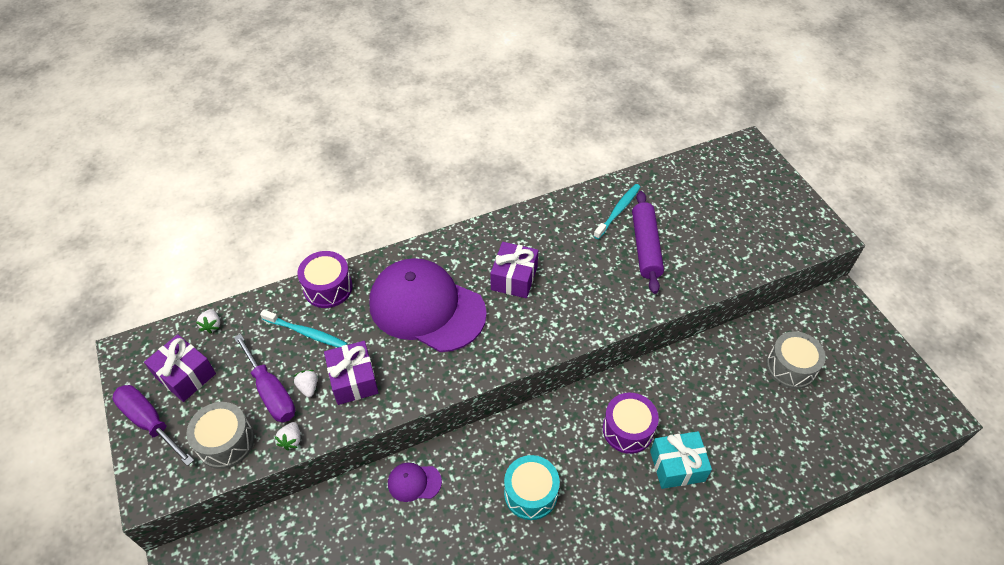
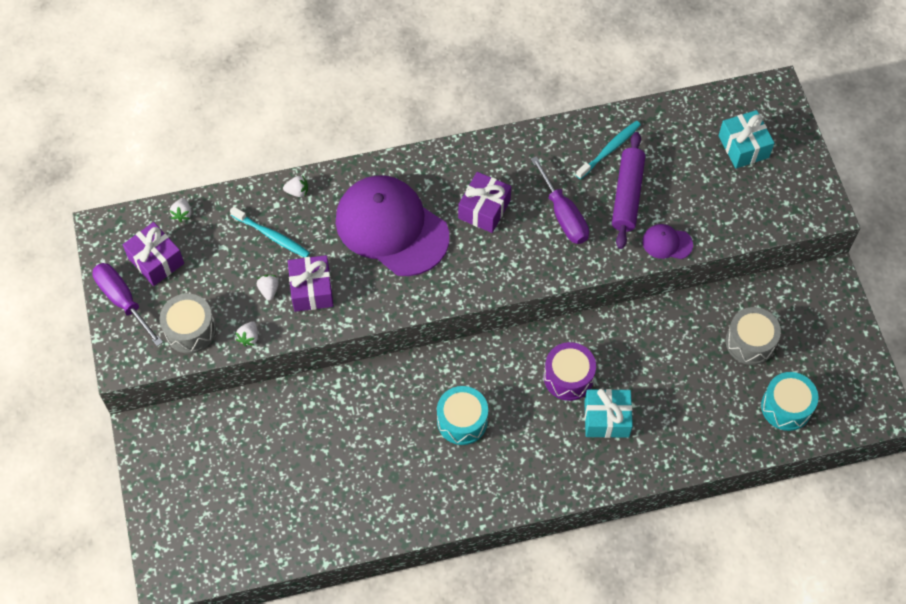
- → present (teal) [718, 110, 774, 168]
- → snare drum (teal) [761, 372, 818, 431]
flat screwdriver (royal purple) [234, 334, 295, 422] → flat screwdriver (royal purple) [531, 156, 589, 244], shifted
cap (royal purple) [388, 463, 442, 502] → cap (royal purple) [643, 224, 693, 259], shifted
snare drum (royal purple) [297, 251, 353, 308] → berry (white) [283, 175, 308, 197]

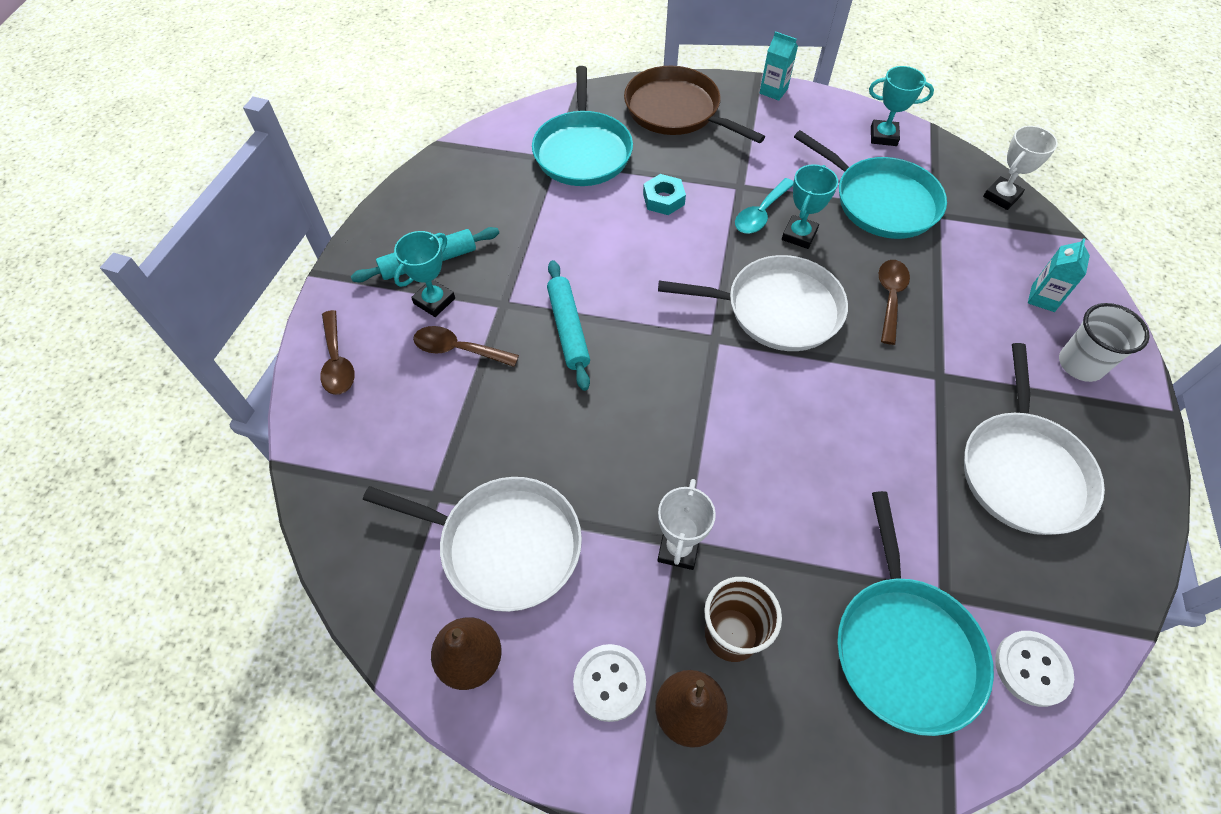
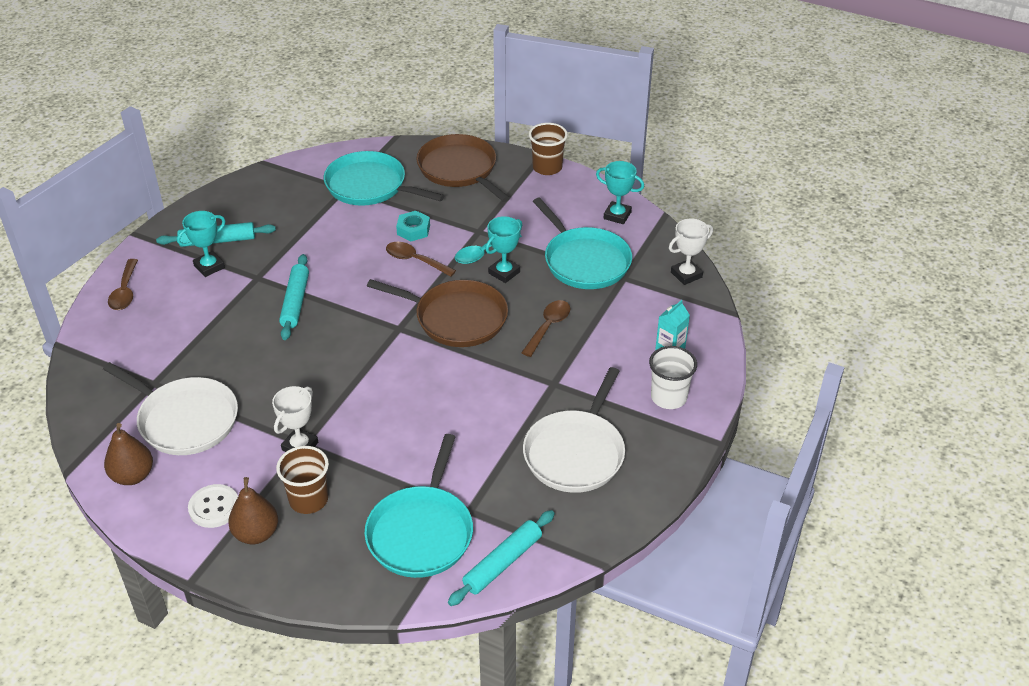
teaspoon (dark brown) [413, 326, 519, 367] → teaspoon (dark brown) [386, 242, 456, 277], shifted
milk carton (teal) [760, 31, 798, 101] → cup (dark brown) [529, 123, 568, 175]
sewing button (white) [995, 631, 1074, 707] → pastry roller (teal) [448, 510, 555, 606]
frying pan (white) [658, 255, 848, 351] → frying pan (dark brown) [367, 279, 508, 347]
frying pan (teal) [532, 66, 633, 186] → frying pan (teal) [324, 151, 444, 206], 105 degrees clockwise

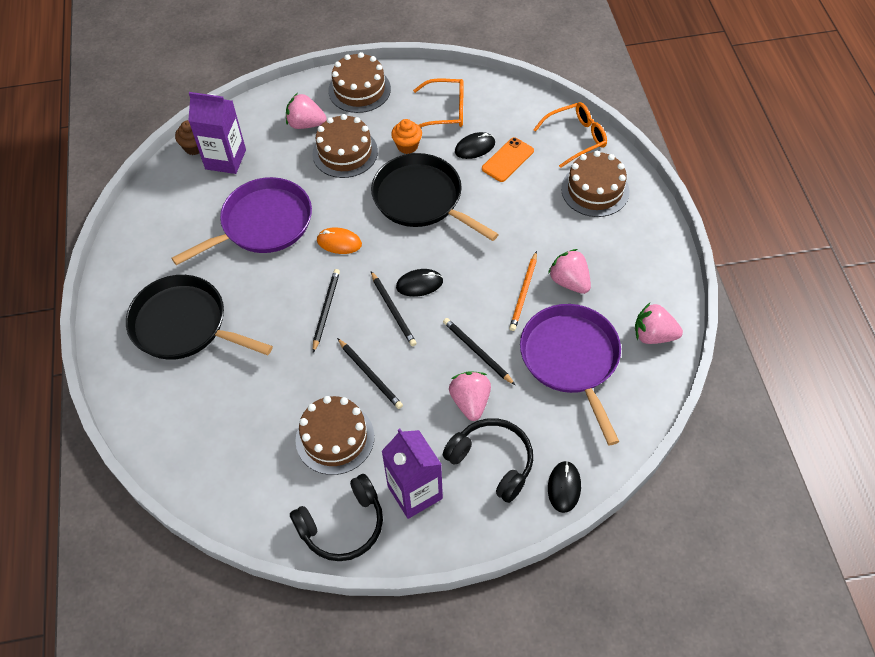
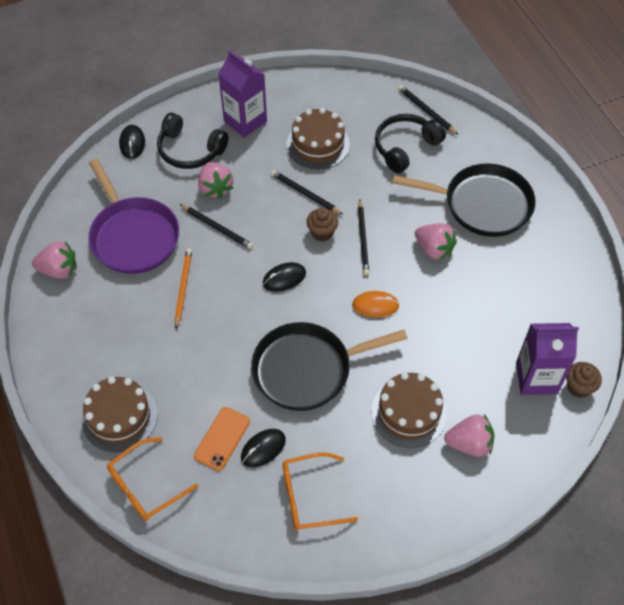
frying pan (royal purple) [171, 177, 312, 265] → -
layer cake (dark brown) [328, 52, 391, 113] → -
muffin (bright orange) [391, 119, 422, 154] → -
- → muffin (dark brown) [307, 208, 338, 241]
headset (black) [290, 474, 383, 561] → headset (black) [375, 114, 446, 173], shifted
wooden pencil (black) [371, 271, 417, 346] → wooden pencil (black) [398, 85, 458, 135], shifted
berry (rose-pink) [548, 249, 591, 294] → berry (rose-pink) [415, 223, 457, 260], shifted
frying pan (black) [371, 153, 499, 241] → frying pan (black) [251, 322, 408, 411], 135 degrees clockwise

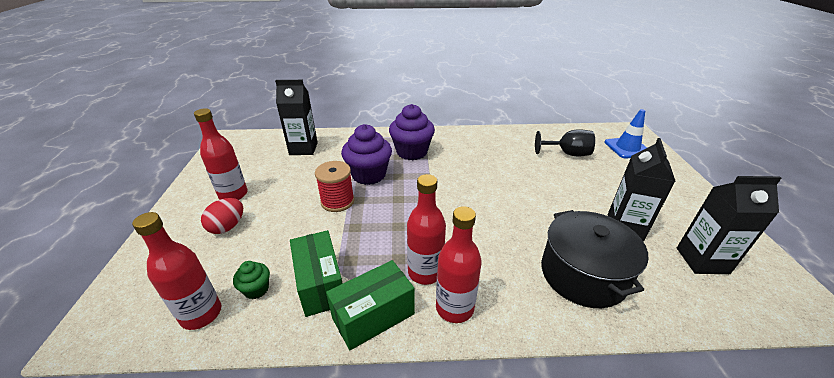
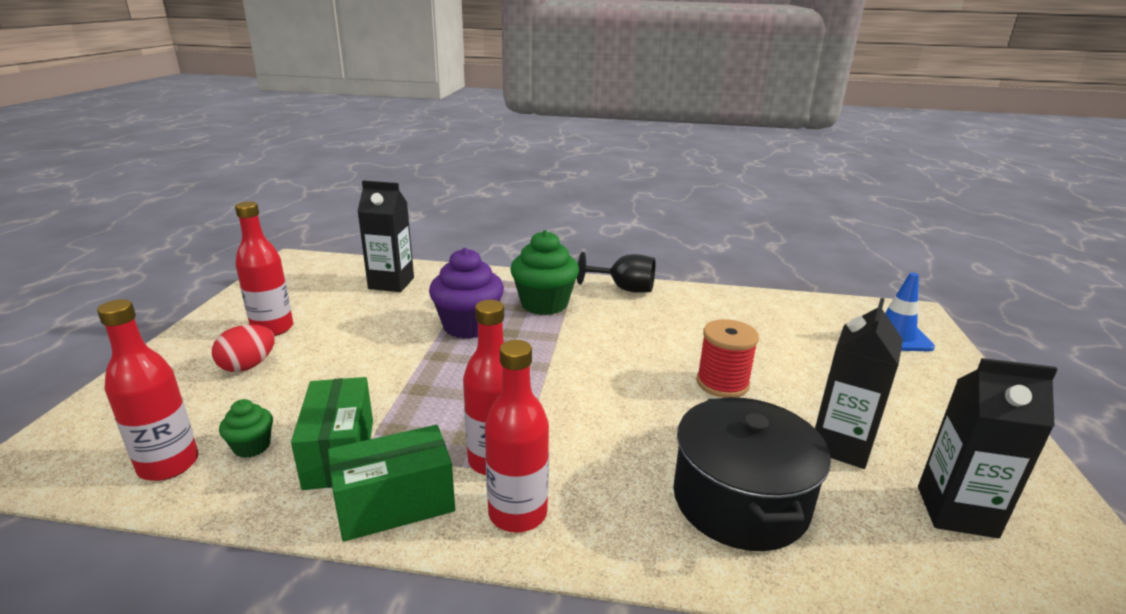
reel of thread (scarlet) [315, 161, 355, 212] → reel of thread (scarlet) [697, 319, 759, 398], shifted
wine glass (black) [535, 129, 595, 156] → wine glass (black) [577, 252, 655, 293], shifted
muffin (royal purple) [389, 104, 435, 160] → muffin (emerald) [510, 230, 579, 315]

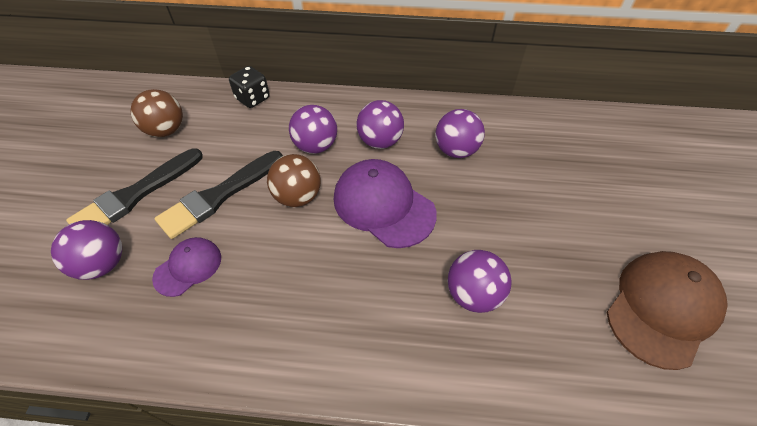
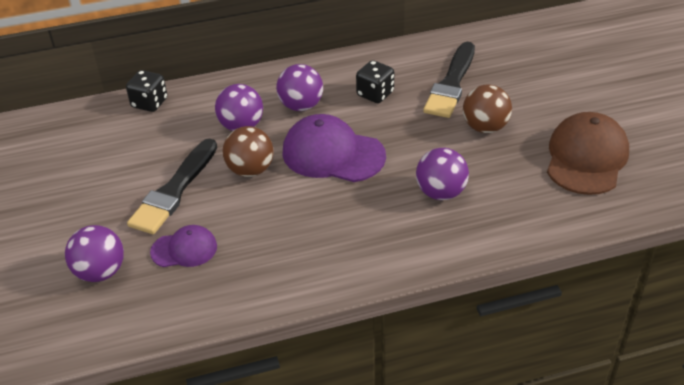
paint brush (black) [66, 148, 203, 225] → paint brush (black) [423, 42, 475, 118], shifted
ball (dark brown) [130, 89, 183, 137] → ball (dark brown) [463, 84, 512, 133], shifted
ball (royal purple) [435, 109, 485, 158] → dice (black) [356, 60, 394, 103]
cap (royal purple) [152, 237, 221, 297] → cap (royal purple) [150, 225, 217, 267], 60 degrees clockwise

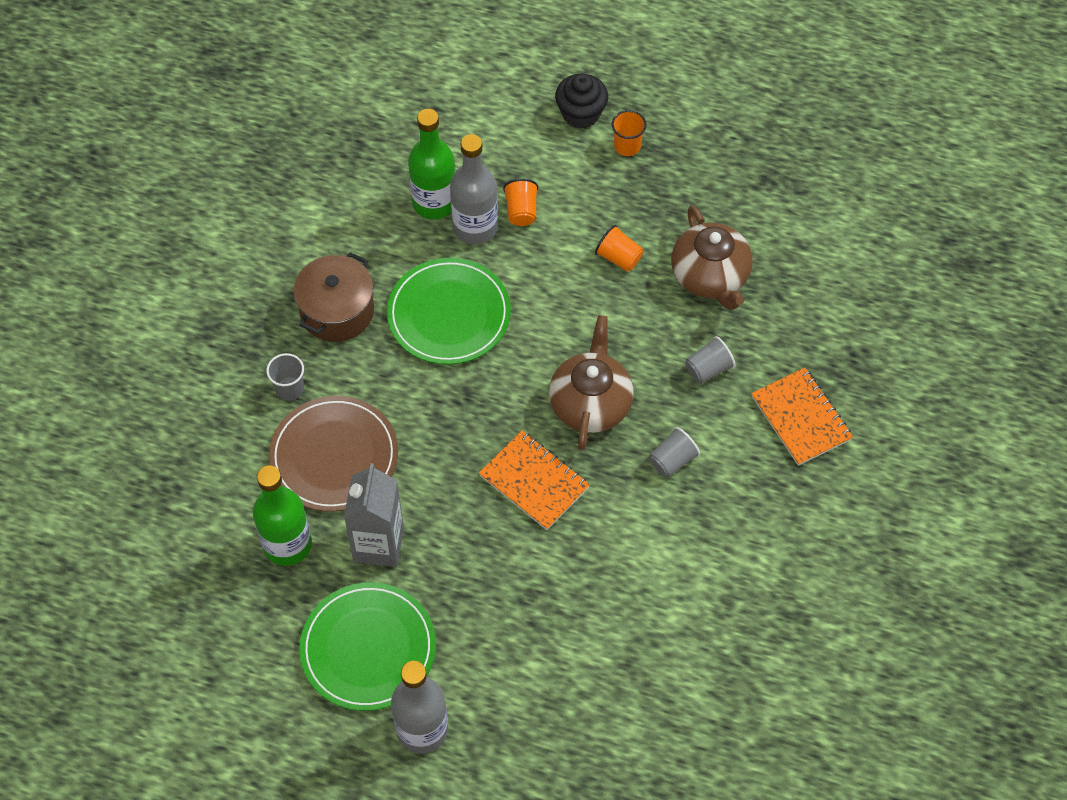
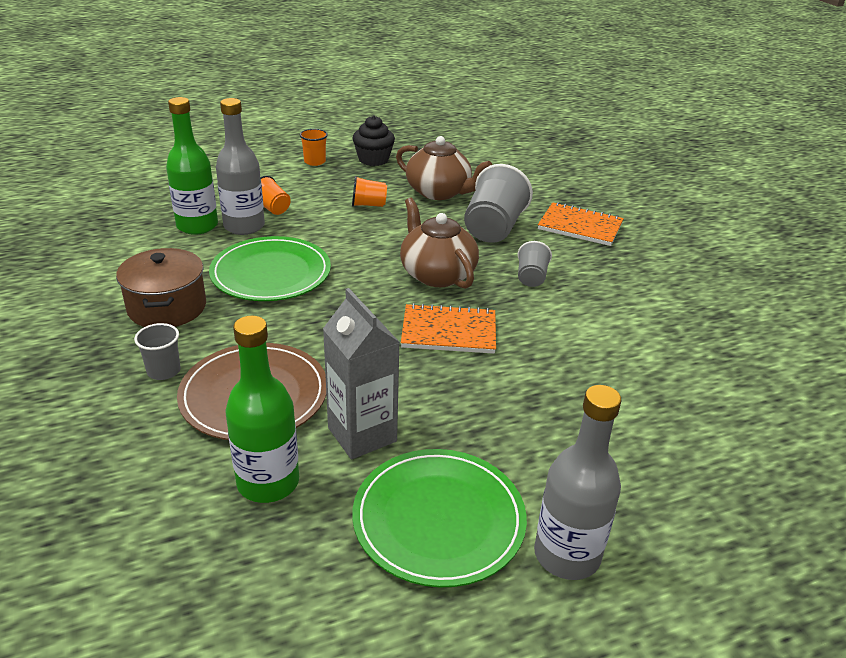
muffin (black) [555, 73, 608, 129] → muffin (black) [352, 116, 395, 166], shifted
cup (ash-grey) [685, 336, 735, 384] → cup (ash-grey) [464, 164, 533, 243], x1.90

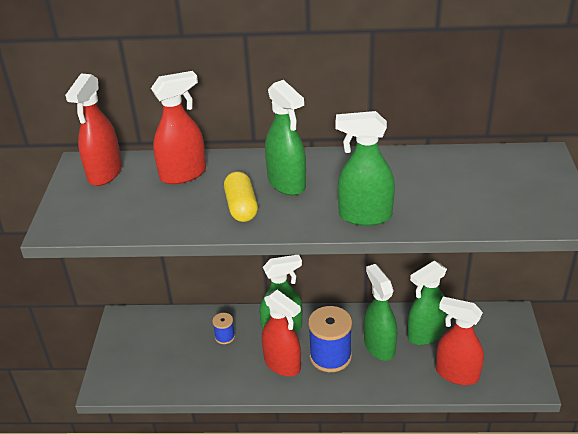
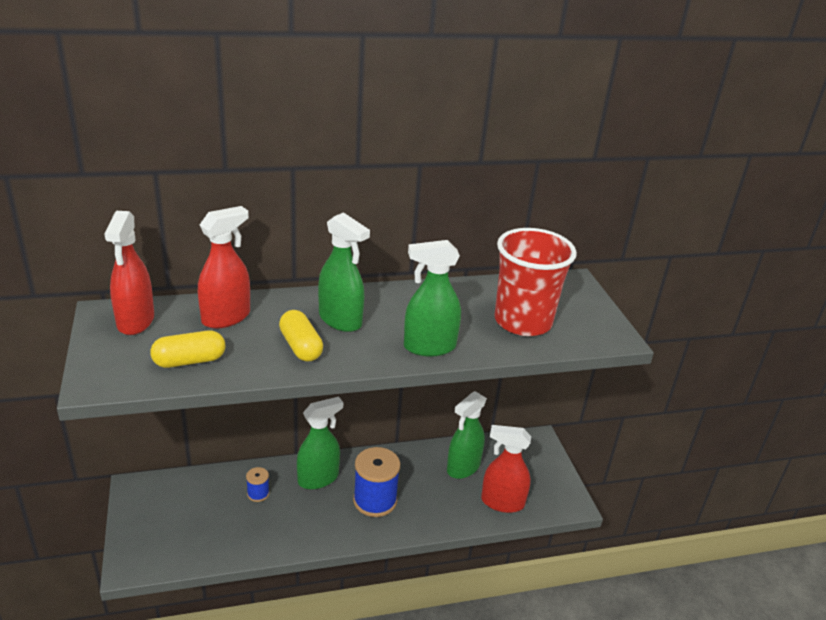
sprayer (scarlet) [262, 290, 301, 377] → -
sprayer (emerald) [364, 264, 397, 361] → -
- → pill shape (golden) [150, 330, 225, 368]
- → cup (scarlet) [495, 228, 577, 336]

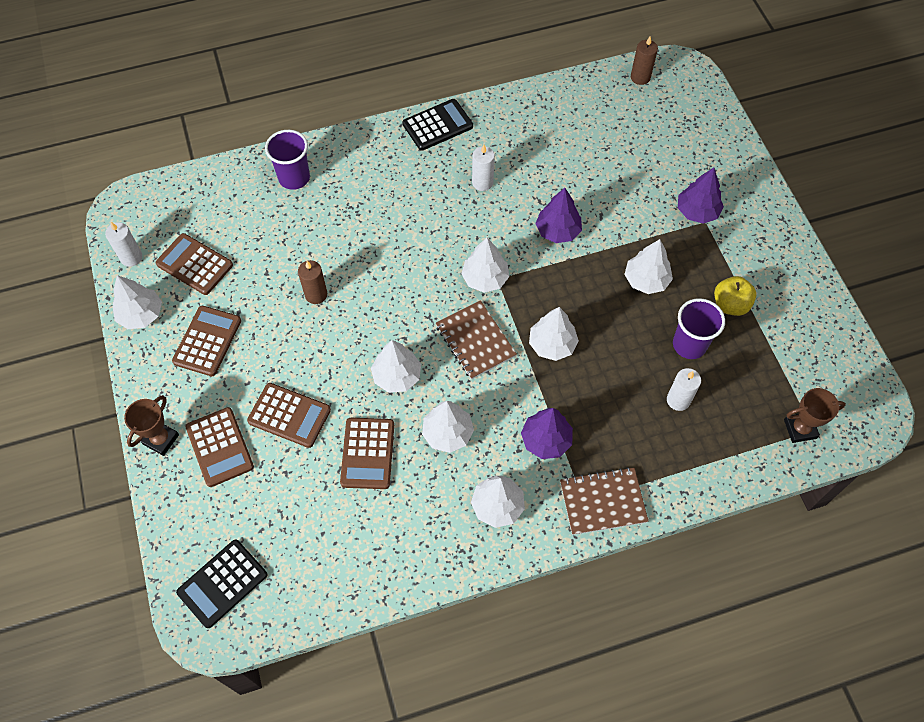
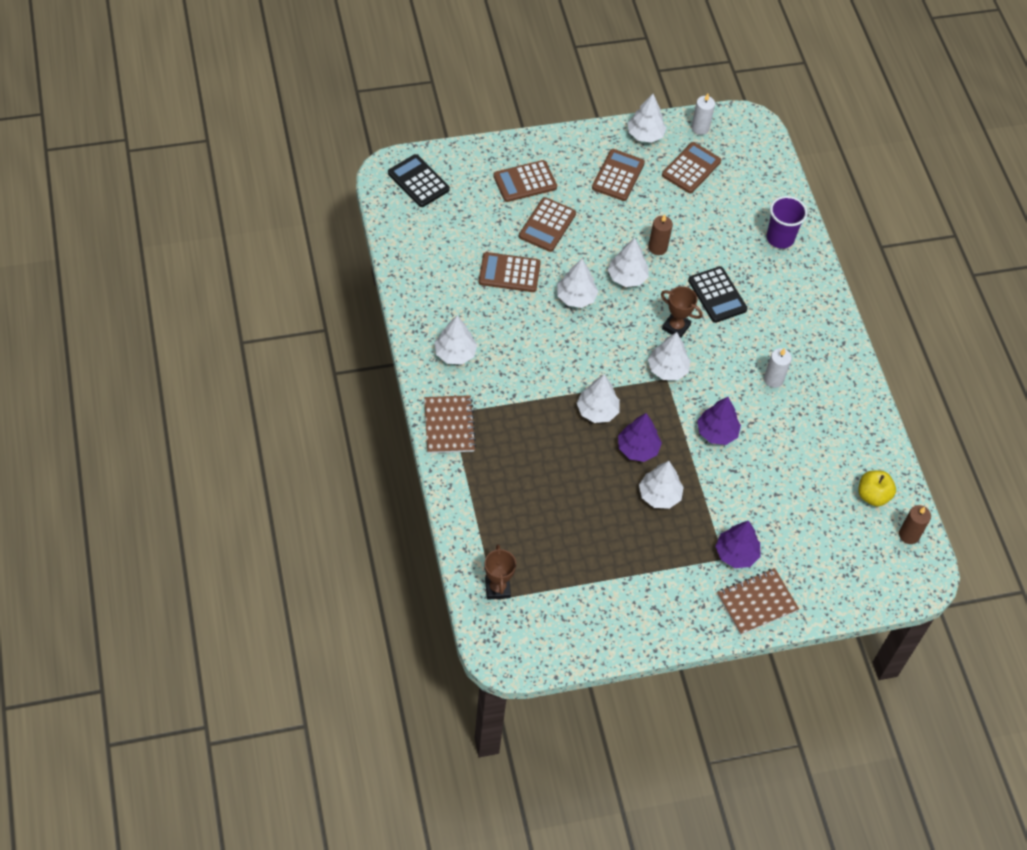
pillar candle (white) [667, 368, 701, 411] → -
cup (royal purple) [673, 298, 725, 359] → -
trophy (dark brown) [124, 395, 179, 456] → trophy (dark brown) [661, 286, 703, 338], shifted
pocket calculator (black) [403, 99, 473, 151] → pocket calculator (black) [688, 266, 747, 323], shifted
tree (white) [422, 401, 474, 453] → tree (white) [608, 238, 649, 287], shifted
notepad (dark brown) [436, 300, 517, 380] → notepad (dark brown) [717, 568, 799, 635], shifted
tree (royal purple) [521, 408, 573, 459] → tree (royal purple) [618, 413, 662, 462], shifted
apple (golden) [714, 276, 756, 316] → apple (golden) [859, 471, 896, 507], shifted
pocket calculator (dark brown) [172, 306, 241, 376] → pocket calculator (dark brown) [592, 149, 645, 201], 90 degrees counterclockwise

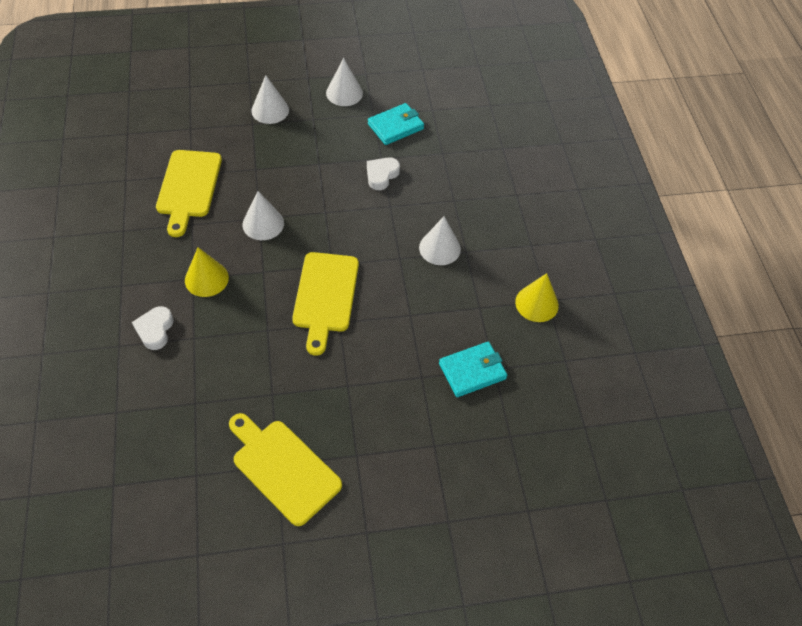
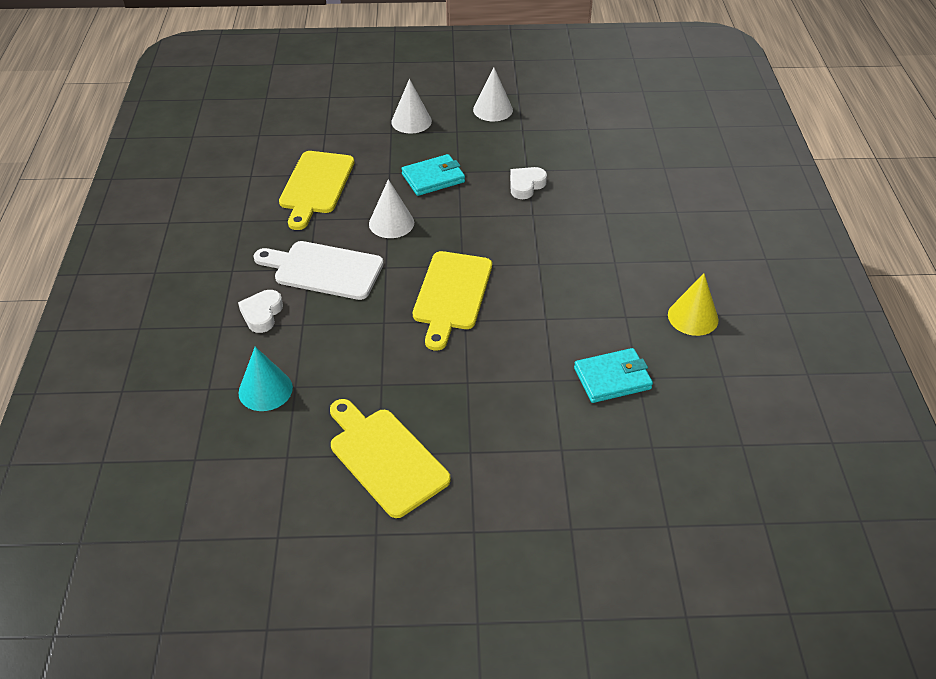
cone (white) [419, 217, 461, 265] → -
- → cone (teal) [238, 347, 293, 411]
billfold (teal) [368, 103, 424, 145] → billfold (teal) [401, 154, 465, 196], shifted
cone (golden) [185, 247, 229, 297] → chopping board (white) [254, 241, 384, 300]

